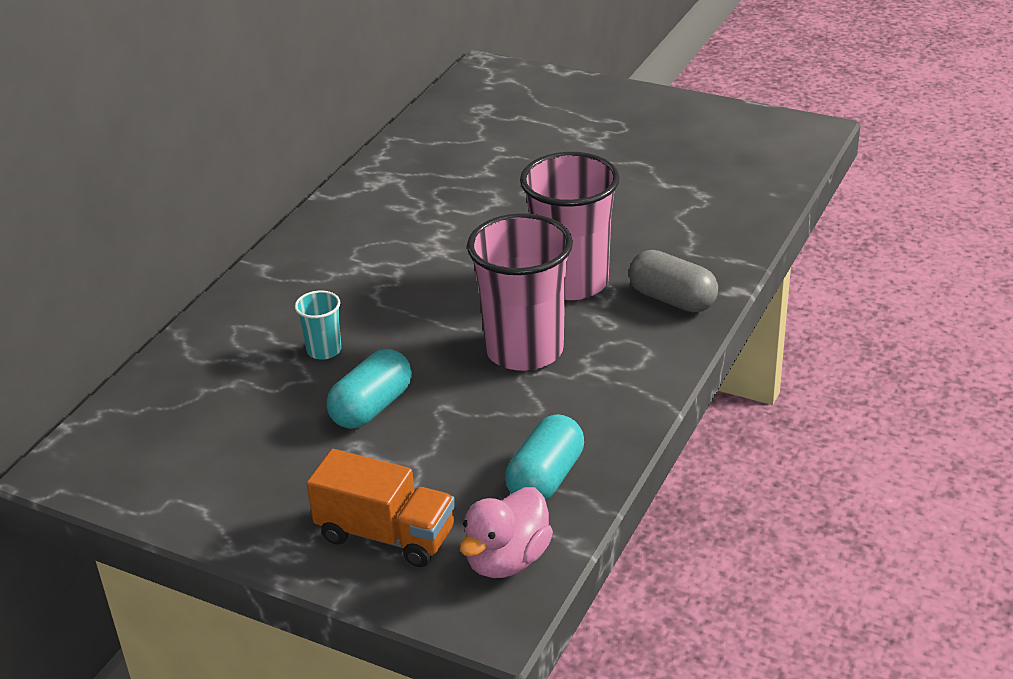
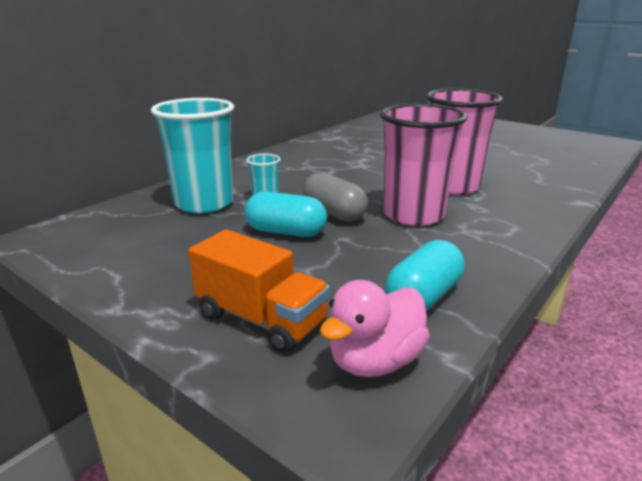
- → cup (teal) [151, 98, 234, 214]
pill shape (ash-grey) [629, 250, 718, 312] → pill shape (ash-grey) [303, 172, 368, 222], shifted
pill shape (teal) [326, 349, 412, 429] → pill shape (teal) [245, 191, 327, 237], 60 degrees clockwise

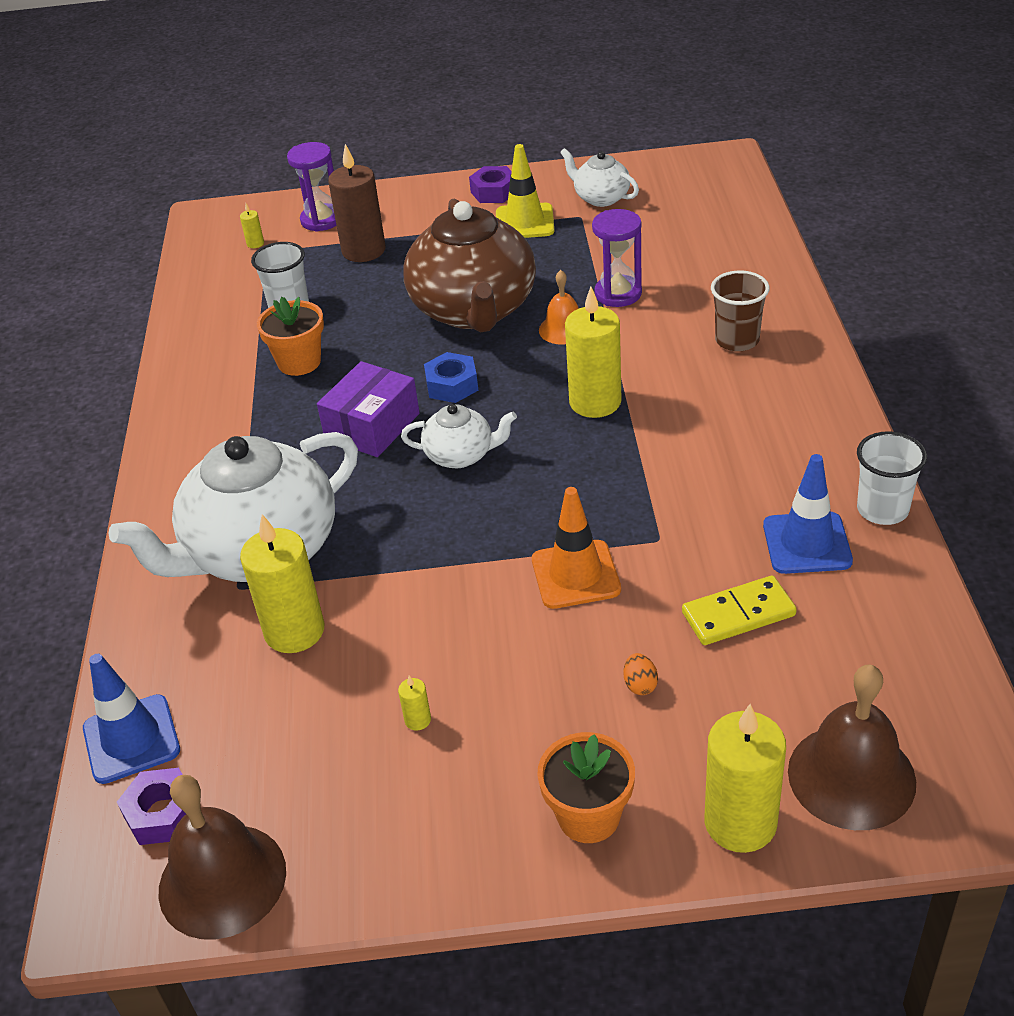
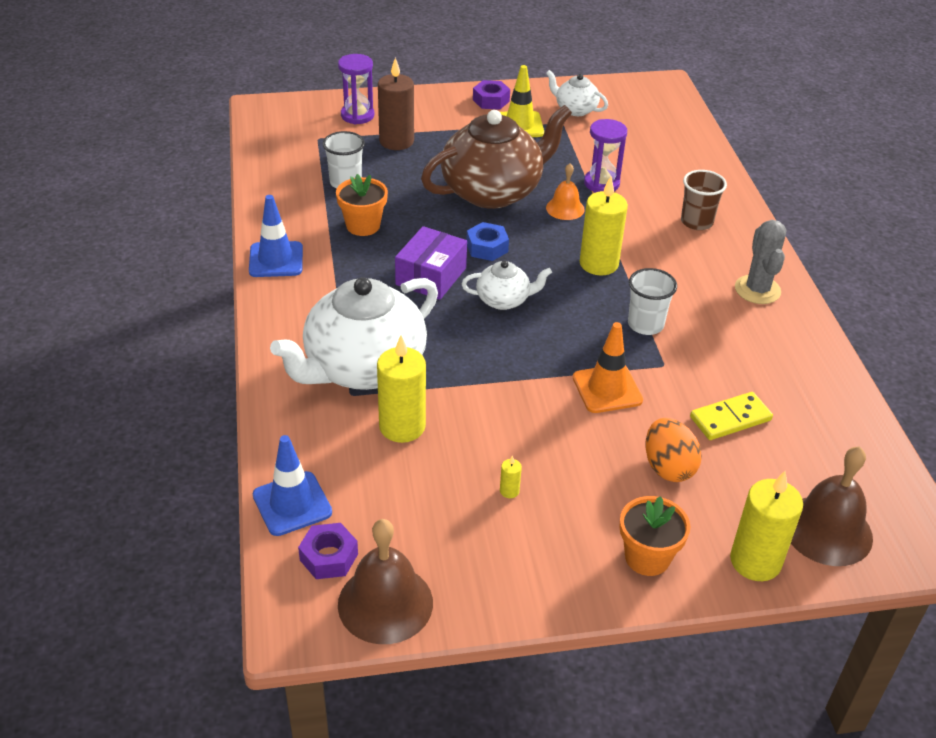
pillar candle (golden) [240, 204, 264, 248] → -
- → cactus (ash-grey) [735, 220, 786, 304]
traffic cone (cobalt) [763, 454, 853, 574] → traffic cone (cobalt) [249, 195, 303, 277], shifted
cup (white) [857, 431, 927, 525] → cup (white) [628, 268, 677, 335], shifted
teapot (dark brown) [403, 199, 536, 332] → teapot (dark brown) [421, 105, 572, 209], 105 degrees counterclockwise
egg (bright orange) [623, 653, 658, 695] → egg (bright orange) [646, 418, 702, 482], x2.12

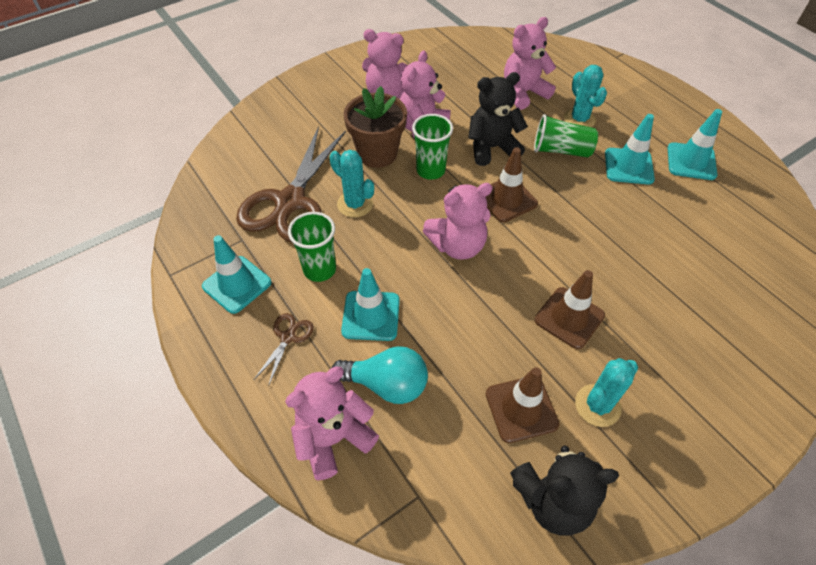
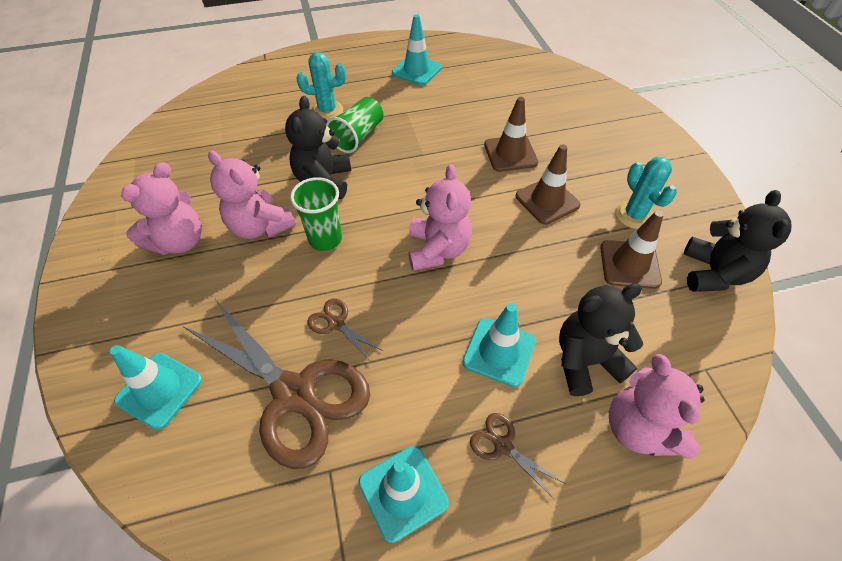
cup (emerald) [288, 212, 336, 282] → -
potted plant (dark brown) [344, 86, 407, 168] → -
teddy (rose-pink) [504, 17, 556, 110] → -
traffic cone (dark brown) [486, 147, 538, 222] → traffic cone (dark brown) [484, 97, 538, 172], shifted
traffic cone (teal) [605, 114, 655, 184] → traffic cone (teal) [110, 345, 202, 430], shifted
cactus (teal) [329, 150, 374, 218] → pair of scissors (dark brown) [307, 299, 383, 362]
bulb (teal) [332, 346, 428, 404] → teddy (black) [559, 283, 643, 396]

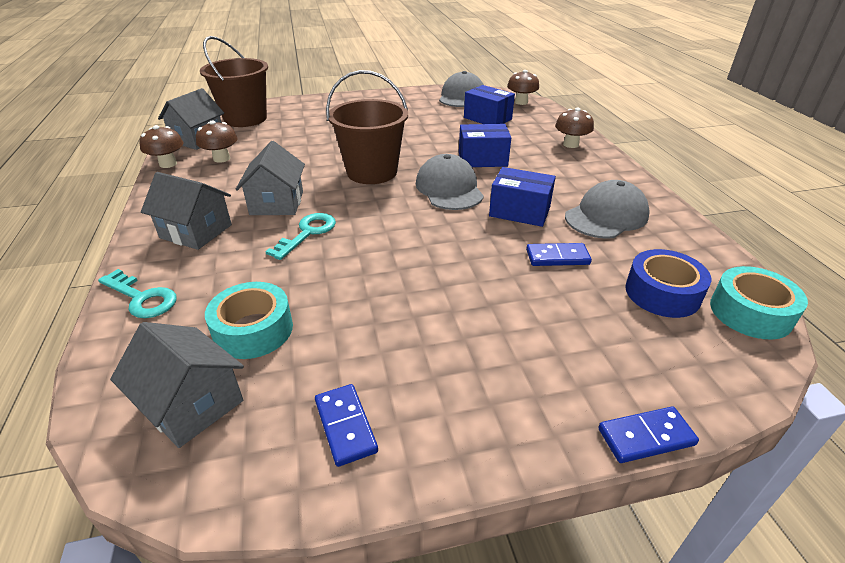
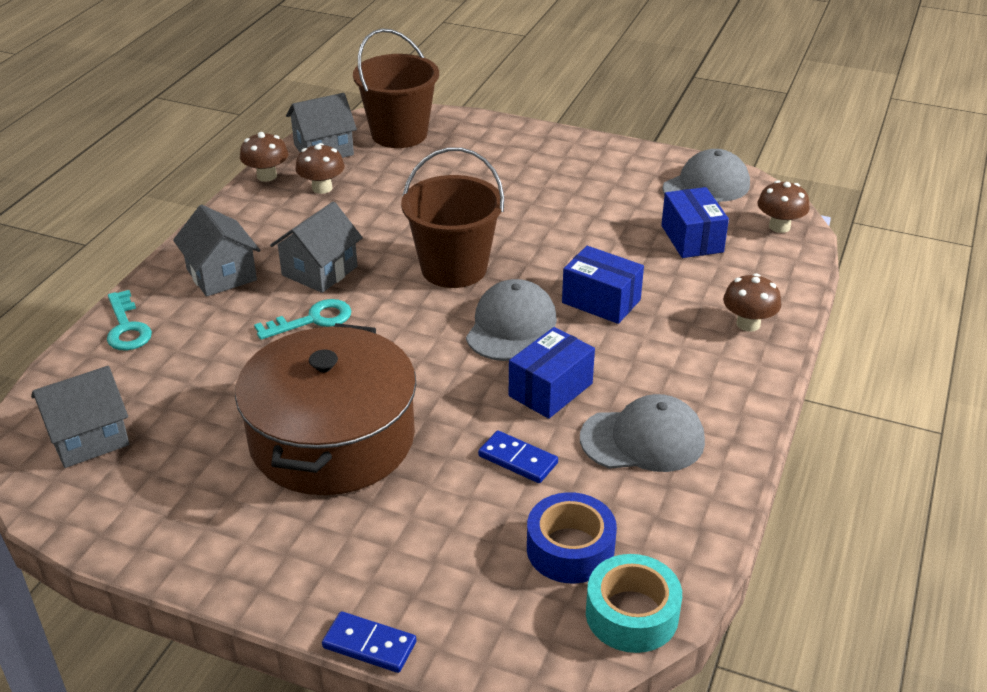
roll of tape (teal) [205, 282, 293, 359] → -
domino piece (cobalt) [315, 384, 378, 467] → -
- → cooking pot (dark brown) [235, 323, 416, 495]
house (ash-grey) [110, 322, 244, 448] → house (ash-grey) [31, 366, 129, 468], 75 degrees clockwise
box (cobalt) [489, 167, 556, 227] → box (cobalt) [509, 327, 595, 419], 75 degrees clockwise

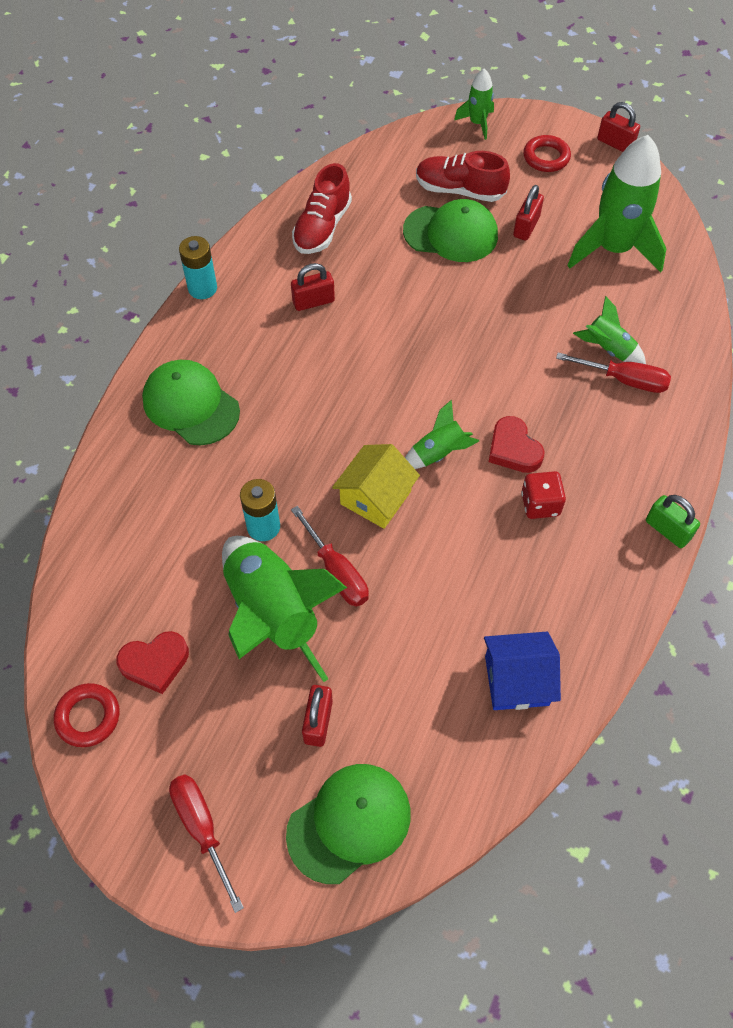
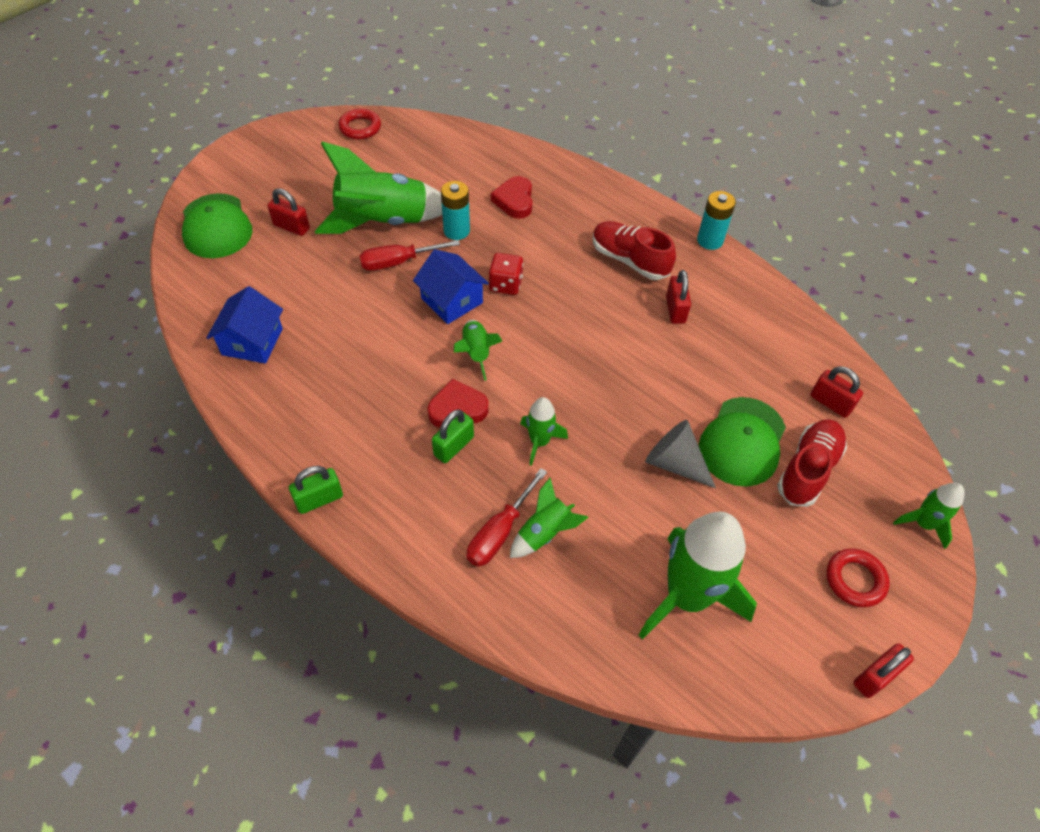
cap (emerald) [142, 360, 240, 445] → -
flat screwdriver (scarlet) [169, 775, 244, 913] → -
- → small lock (emerald) [432, 409, 474, 463]
- → spaceship (emerald) [520, 397, 568, 466]
- → cone (ash-grey) [645, 420, 716, 488]
heart shape (scarlet) [116, 631, 189, 694] → heart shape (scarlet) [491, 176, 532, 219], shifted
shoe (scarlet) [292, 163, 352, 254] → shoe (scarlet) [593, 221, 676, 280], shifted
small lock (scarlet) [513, 185, 544, 241] → small lock (scarlet) [810, 366, 863, 418], shifted
dice (scarlet) [521, 471, 566, 519] → dice (scarlet) [489, 253, 523, 295], shifted
house (golden) [332, 444, 420, 529] → house (cobalt) [413, 249, 489, 324]

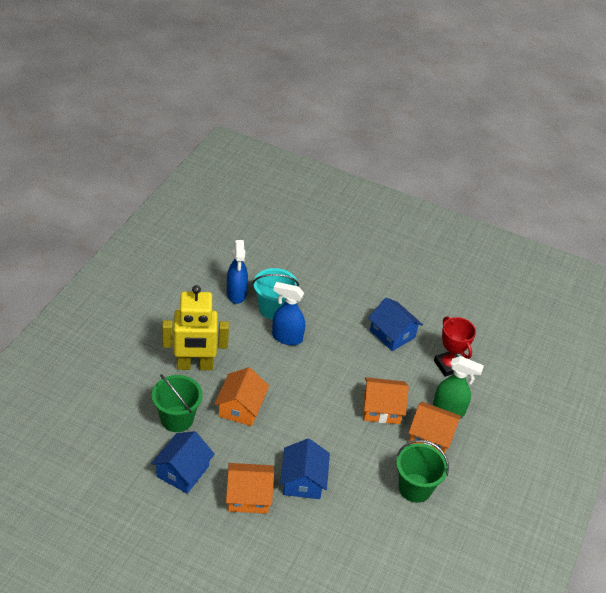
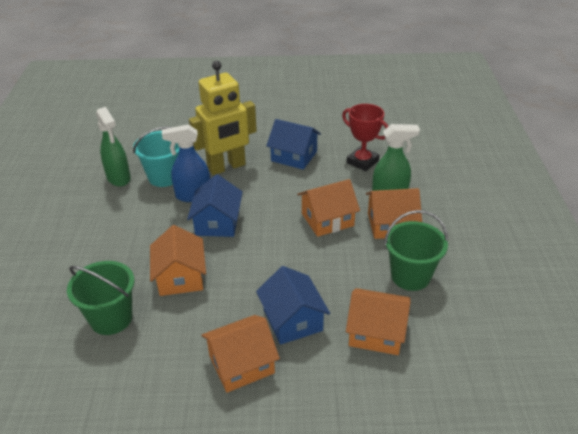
- → house (bright orange) [346, 288, 411, 355]
house (cobalt) [151, 431, 215, 494] → house (cobalt) [187, 174, 243, 237], shifted
robot (golden) [162, 285, 229, 370] → robot (golden) [189, 61, 257, 175], shifted
sprayer (cobalt) [227, 240, 248, 304] → sprayer (emerald) [96, 107, 131, 187]

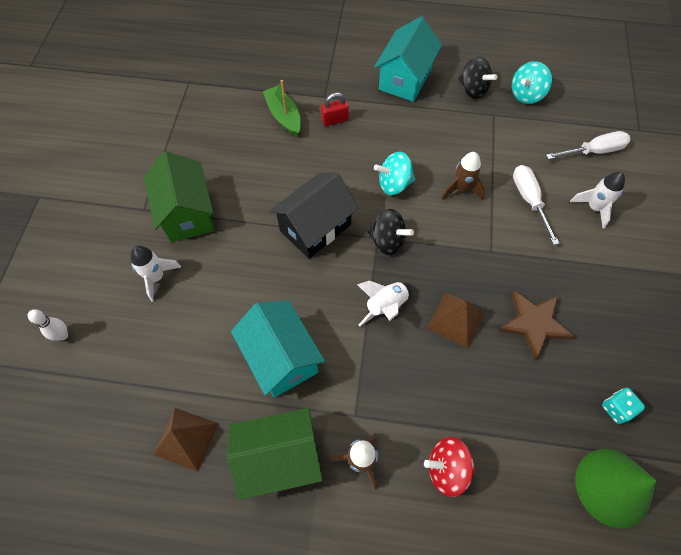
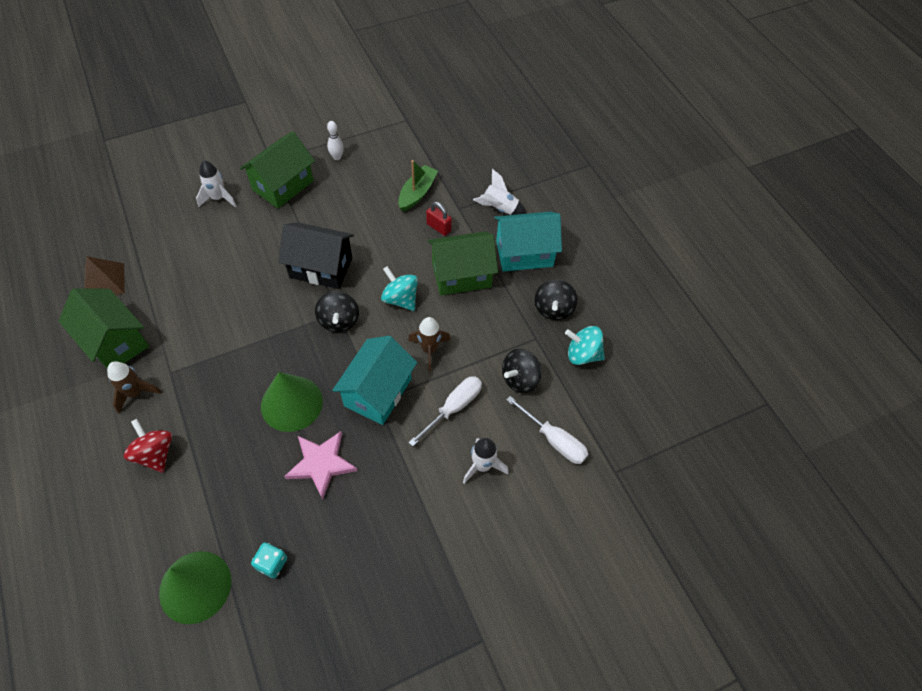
- → house (emerald) [428, 231, 498, 295]
- → spinning top (black) [502, 349, 542, 393]
tenpin (white) [28, 309, 68, 341] → tenpin (white) [327, 121, 344, 160], shifted
house (teal) [231, 300, 325, 398] → house (teal) [332, 336, 417, 425], shifted
spaceship (white) [357, 281, 412, 326] → spaceship (white) [473, 169, 526, 215], shifted
pyramid (dark brown) [427, 293, 485, 349] → cone (emerald) [261, 372, 323, 432]
star shape (dark brown) [498, 291, 575, 360] → star shape (rose-pink) [284, 431, 358, 500]

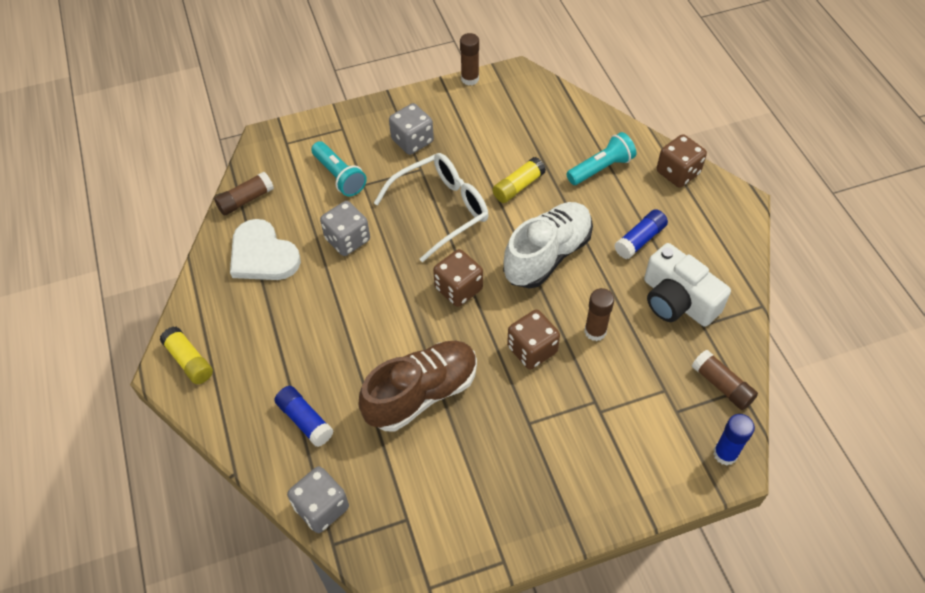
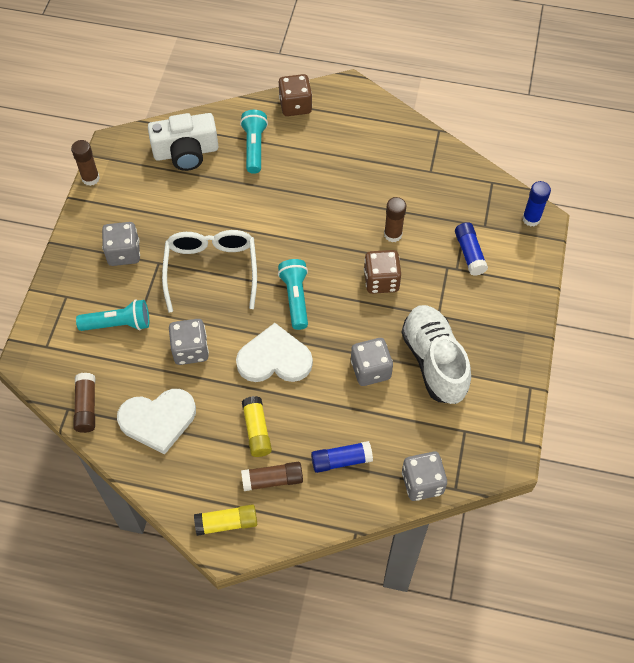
- → heart shape (white) [236, 323, 313, 382]
glue (golden) [492, 157, 546, 203] → glue (golden) [242, 396, 272, 457], shifted
shoe (white) [503, 202, 593, 289] → shoe (white) [401, 305, 471, 404], shifted
glue (cobalt) [614, 209, 668, 259] → glue (cobalt) [455, 222, 488, 276], shifted
camera (white) [644, 243, 731, 326] → camera (white) [148, 113, 218, 171], shifted
glue (dark brown) [692, 350, 758, 410] → glue (dark brown) [241, 462, 303, 491], shifted
shoe (dark brown) [358, 341, 477, 431] → dice (ash-grey) [351, 338, 393, 386]
dice (dark brown) [433, 249, 483, 307] → torch (teal) [278, 259, 308, 330]

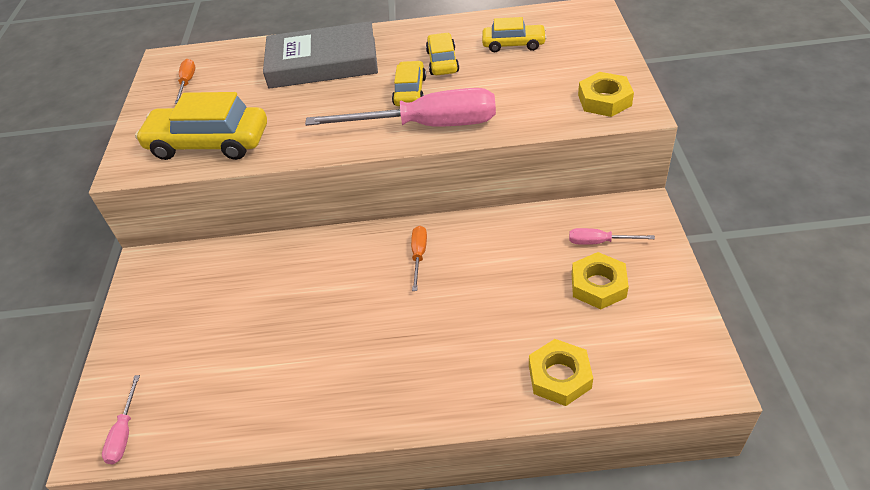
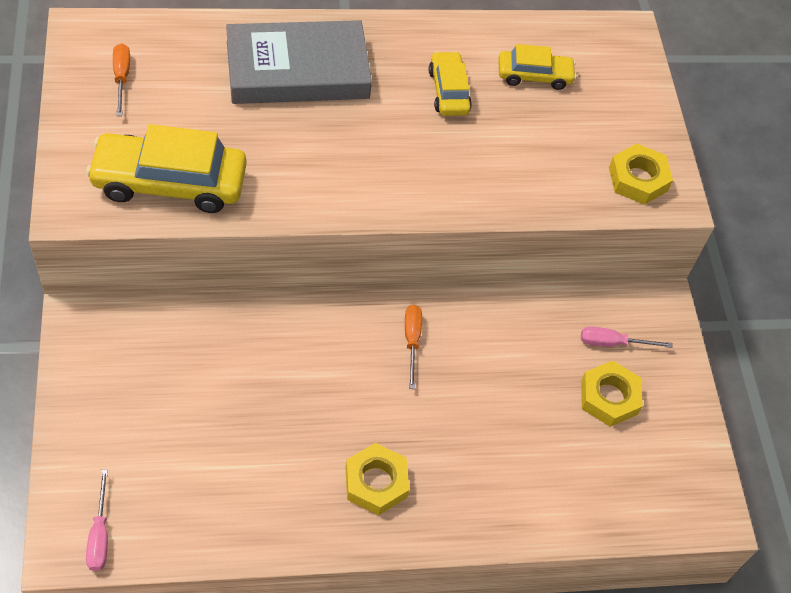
flat screwdriver (rose-pink) [305, 88, 496, 127] → -
automobile (golden) [392, 61, 426, 106] → -
hex nut (golden) [529, 339, 593, 406] → hex nut (golden) [345, 443, 409, 515], shifted

